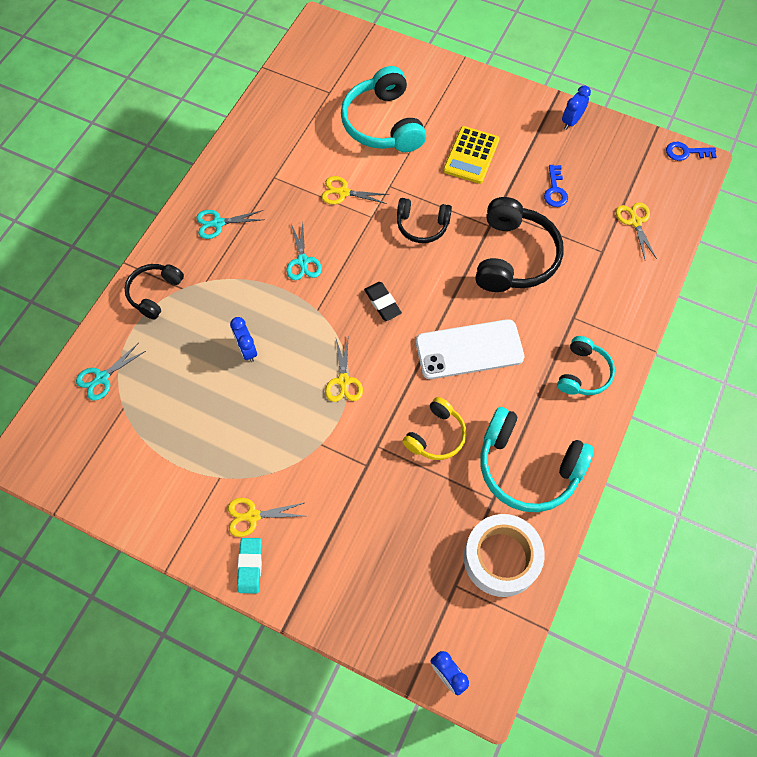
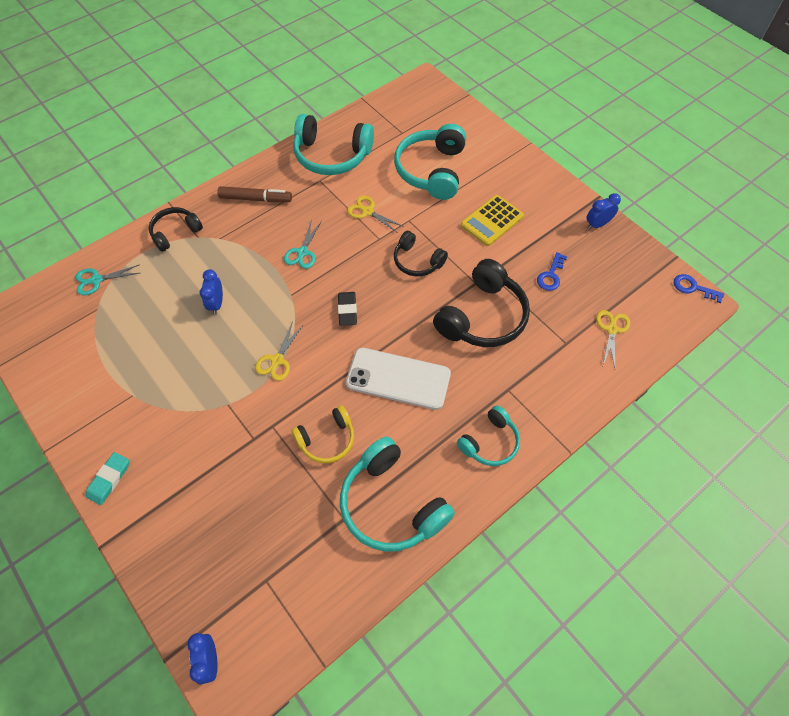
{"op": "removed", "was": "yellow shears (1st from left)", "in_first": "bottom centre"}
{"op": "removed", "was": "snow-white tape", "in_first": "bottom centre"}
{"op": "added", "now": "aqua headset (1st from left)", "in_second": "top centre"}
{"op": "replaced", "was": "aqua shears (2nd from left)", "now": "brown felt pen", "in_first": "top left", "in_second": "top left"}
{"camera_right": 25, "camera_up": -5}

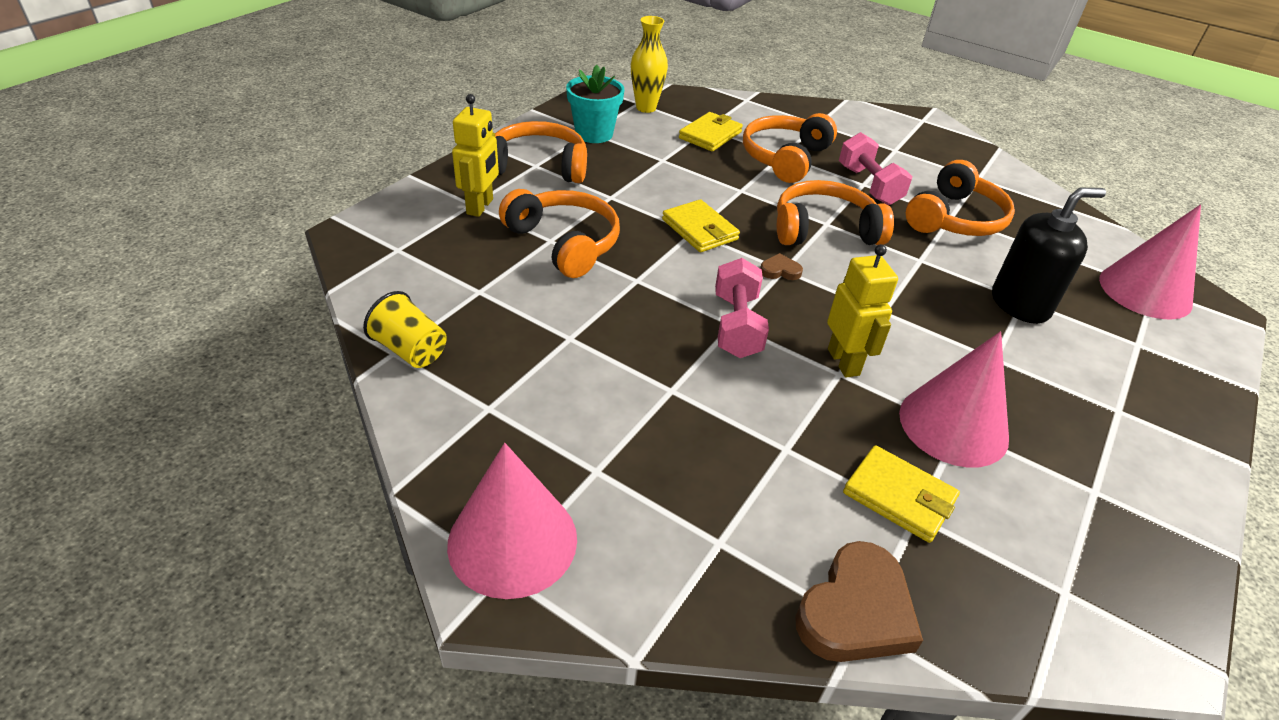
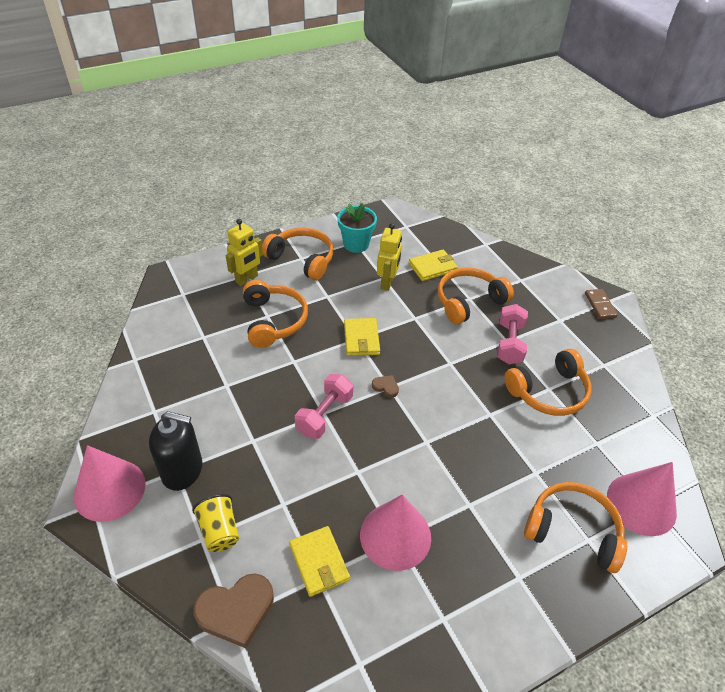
{"op": "removed", "was": "yellow tall vase", "in_first": "top centre"}
{"op": "added", "now": "brown domino piece", "in_second": "middle right"}
{"op": "moved", "was": "yellow tumbler", "in_first": "middle left", "in_second": "bottom left"}
{"op": "moved", "was": "orange headset (4th from left in the first image)", "now": "orange headset (5th from left)", "in_first": "top centre", "in_second": "bottom right"}
{"op": "moved", "was": "yellow toy robot (2nd from left)", "in_first": "middle right", "in_second": "centre"}
{"op": "moved", "was": "ebony soap pump", "in_first": "middle right", "in_second": "middle left"}
{"camera_right": 30, "camera_up": 5}

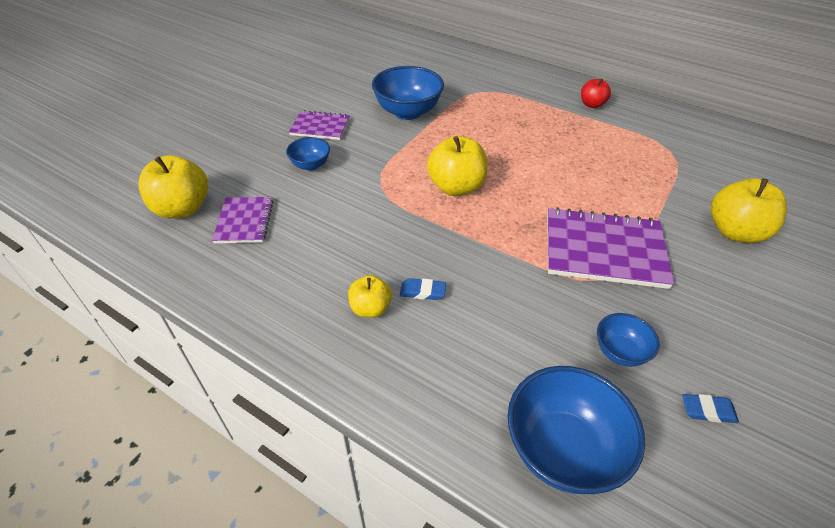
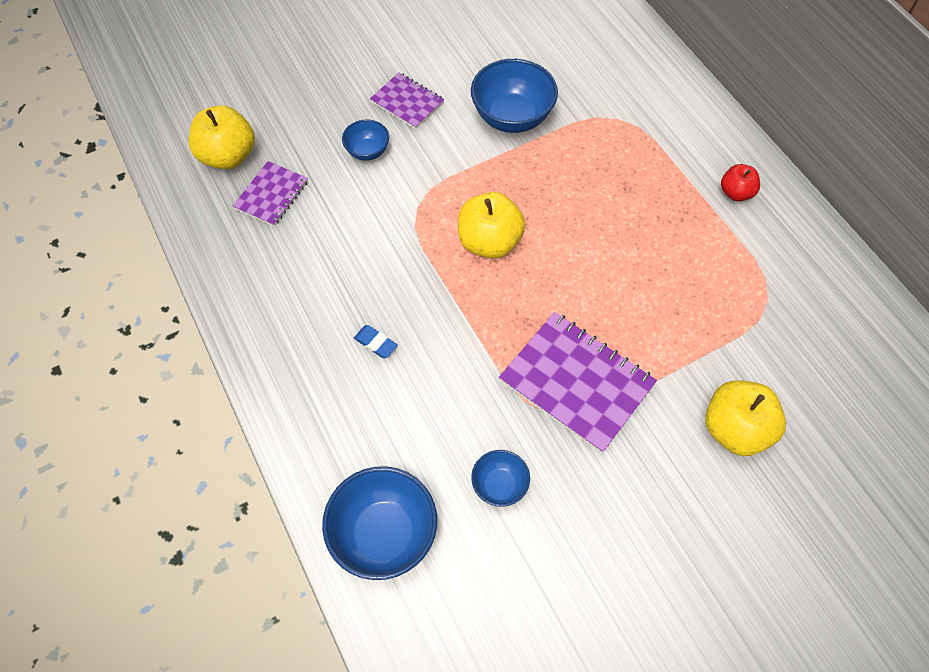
{"op": "removed", "was": "yellow toy apple (2nd from left)", "in_first": "centre"}
{"op": "removed", "was": "royal blue eraser (2nd from left)", "in_first": "bottom right"}
{"camera_right": 30, "camera_up": 15}

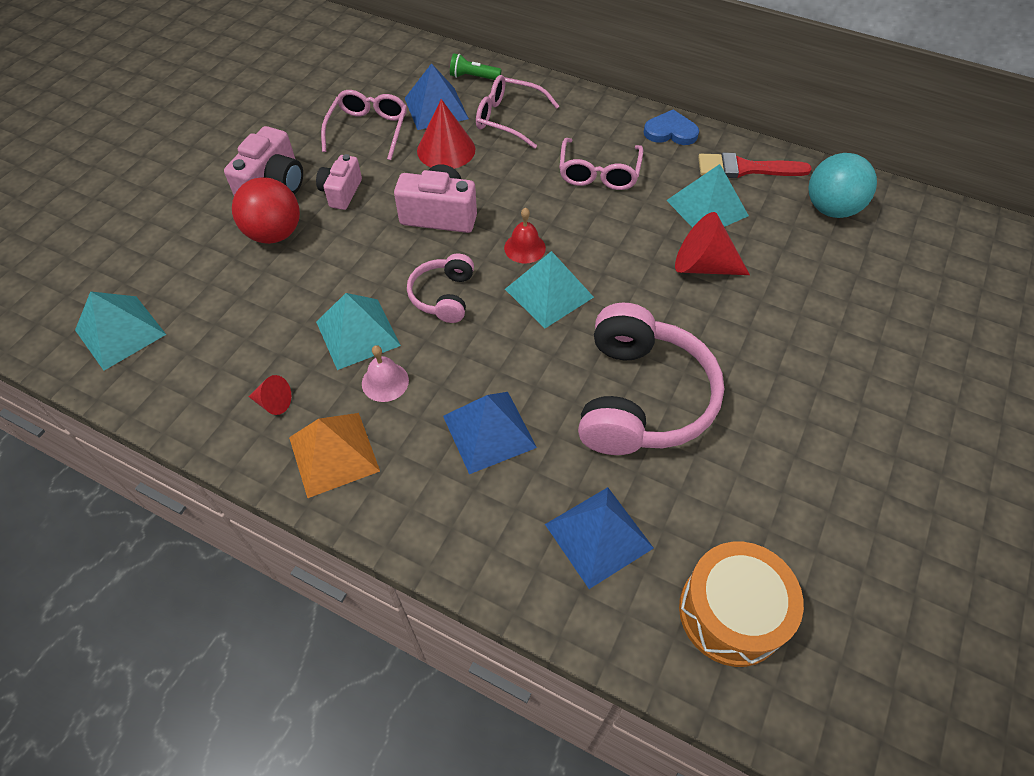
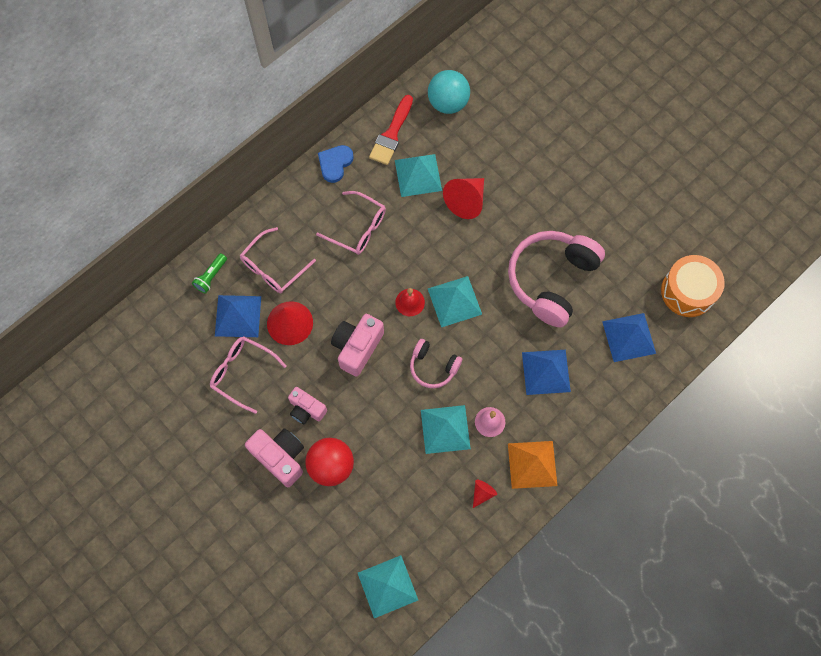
{"op": "turned", "was": "pink headset (2nd from left)", "in_first": "centre", "in_second": "middle right", "clockwise": -90}
{"camera_right": -70, "camera_up": 15}

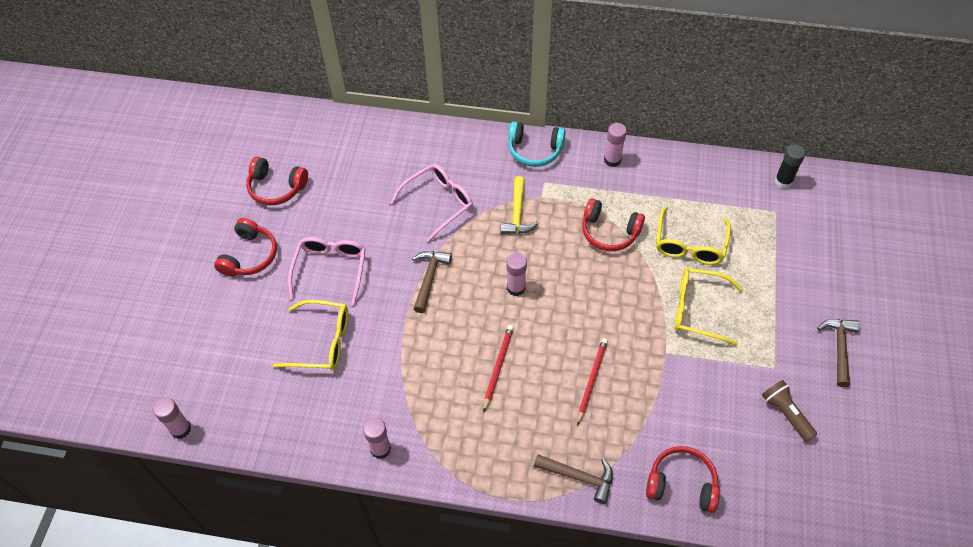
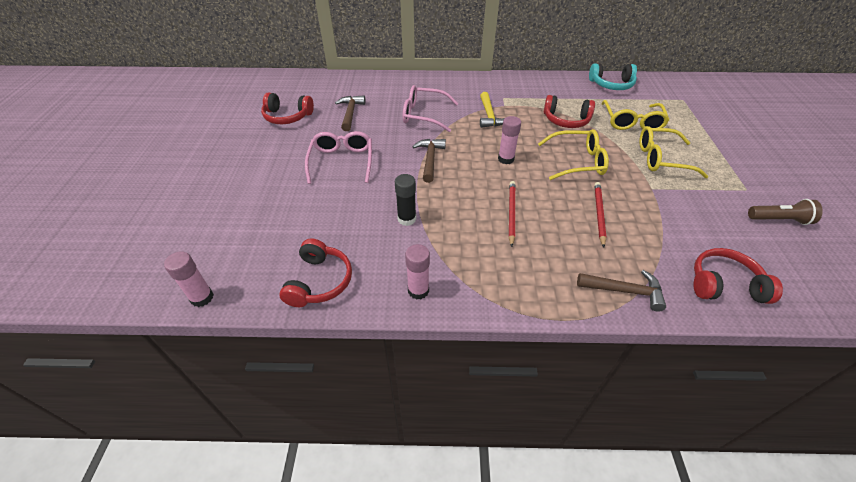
{"op": "removed", "was": "pink glue stick (4th from left)", "in_first": "top centre"}
{"op": "moved", "was": "crimson headset (1st from left in the first image)", "now": "crimson headset (2nd from left)", "in_first": "middle left", "in_second": "centre"}
{"op": "moved", "was": "yellow eyeglasses (1st from left)", "in_first": "middle left", "in_second": "top right"}
{"op": "moved", "was": "aqua headset", "in_first": "top centre", "in_second": "top right"}
{"op": "moved", "was": "ebony glue stick", "in_first": "top right", "in_second": "centre"}
{"op": "moved", "was": "brown hammer (3rd from left in the first image)", "now": "brown hammer (1st from left)", "in_first": "middle right", "in_second": "top centre"}
{"op": "turned", "was": "pink eyeglasses (2nd from left)", "in_first": "centre", "in_second": "top centre", "clockwise": -120}
{"op": "turned", "was": "brown pocket torch", "in_first": "bottom right", "in_second": "middle right", "clockwise": 135}
{"camera_right": -10, "camera_up": -10}

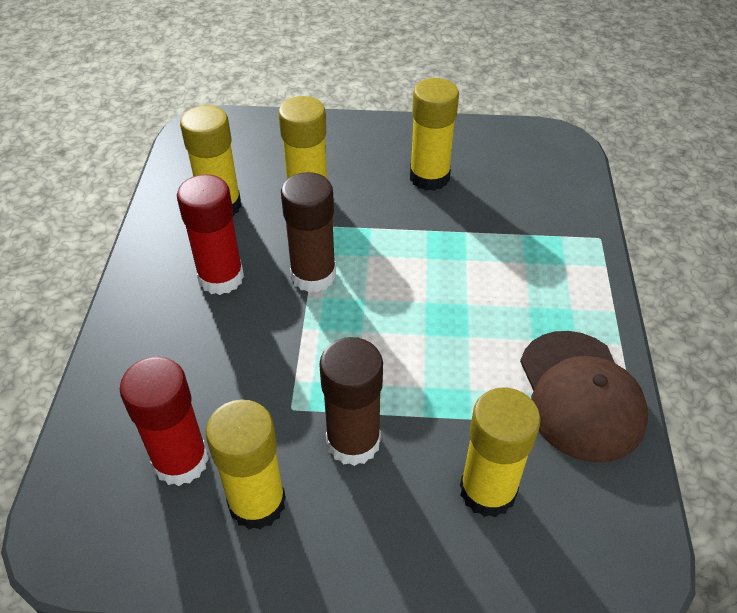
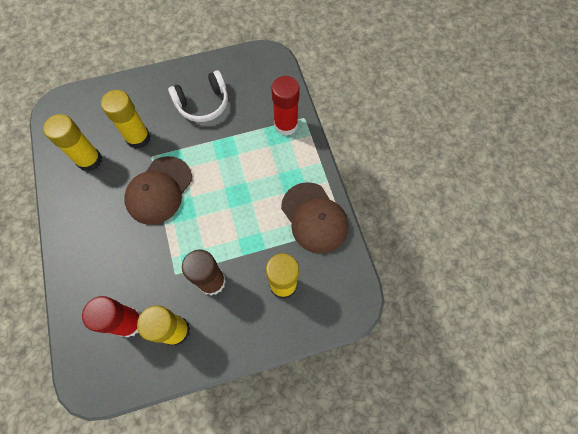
{"op": "moved", "was": "crimson glue stick (2nd from left)", "in_first": "middle left", "in_second": "top centre"}
{"op": "replaced", "was": "brown glue stick (1st from left)", "now": "brown baseball cap (1st from left)", "in_first": "centre", "in_second": "middle left"}
{"op": "replaced", "was": "yellow glue stick (4th from left)", "now": "snow-white headset", "in_first": "top centre", "in_second": "top centre"}
{"camera_right": -20, "camera_up": 20}

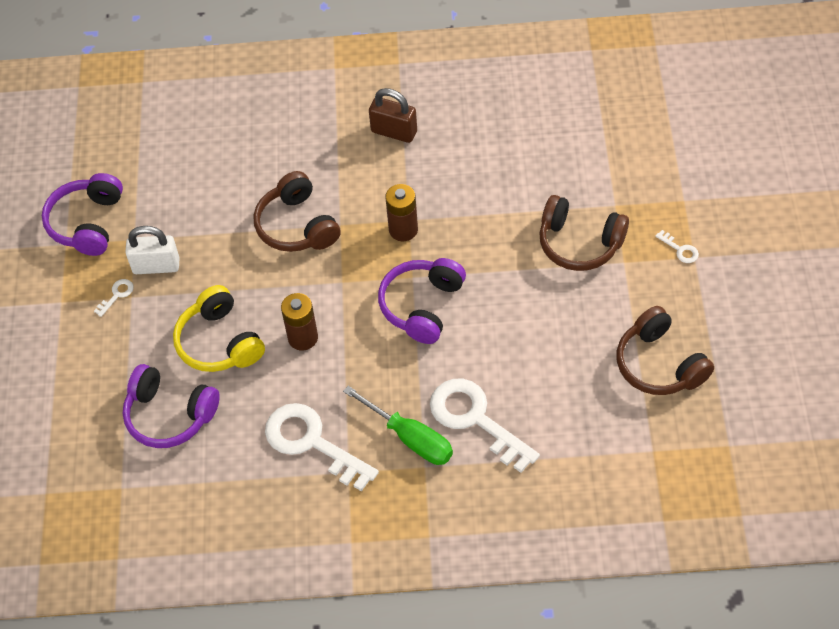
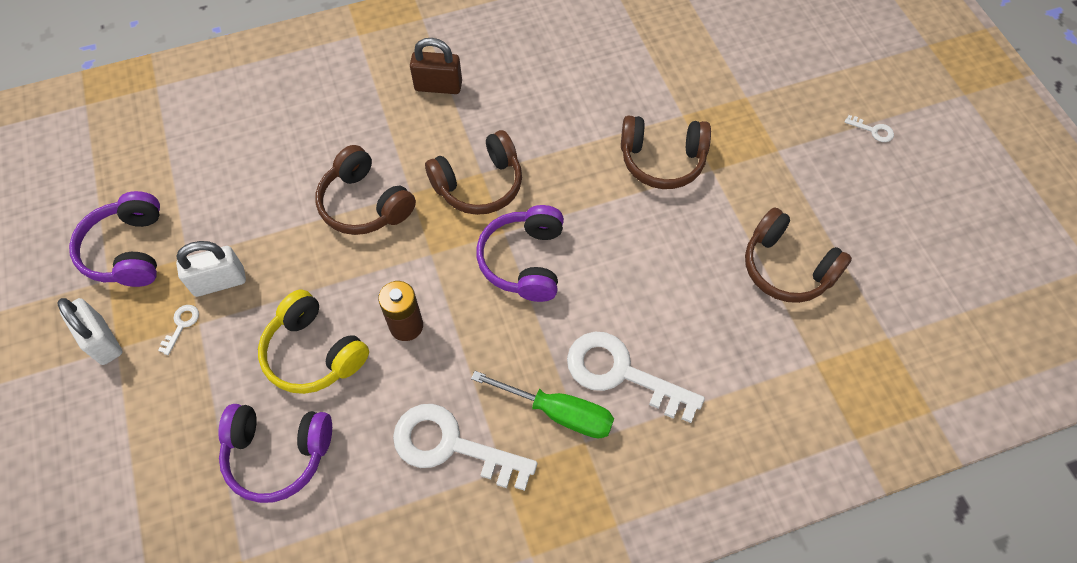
{"op": "added", "now": "snow-white padlock (1st from left)", "in_second": "middle left"}
{"op": "moved", "was": "snow-white key (4th from left)", "in_first": "middle right", "in_second": "top right"}
{"op": "replaced", "was": "brown power cell (2nd from left)", "now": "brown headset (2nd from left)", "in_first": "centre", "in_second": "top centre"}
{"camera_right": -20, "camera_up": 5}

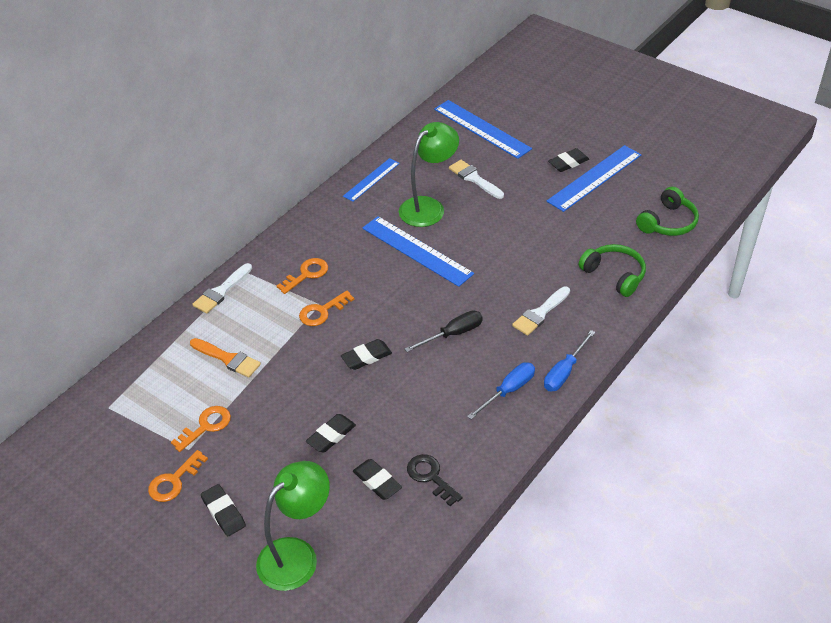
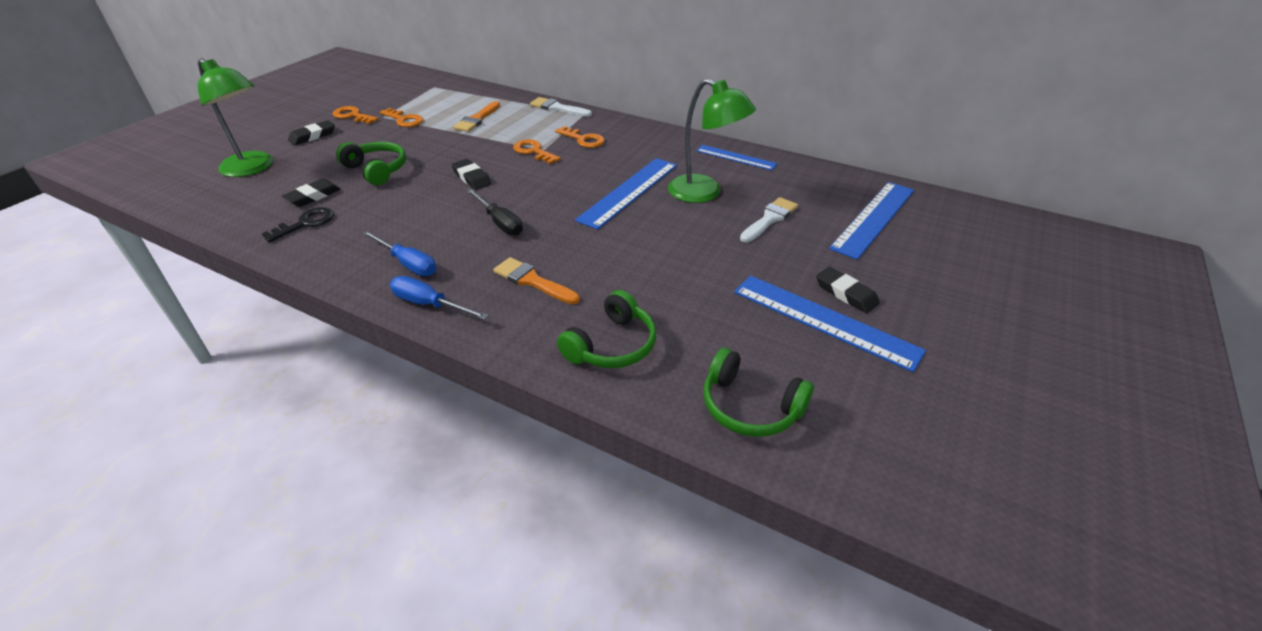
{"op": "replaced", "was": "ebony eraser (2nd from left)", "now": "emerald headset (1st from left)", "in_first": "bottom centre", "in_second": "top left"}
{"op": "recoloured", "was": "snow-white brush (3rd from left)", "now": "orange brush (2nd from left)", "in_first": "centre", "in_second": "centre"}
{"camera_right": 80, "camera_up": -5}

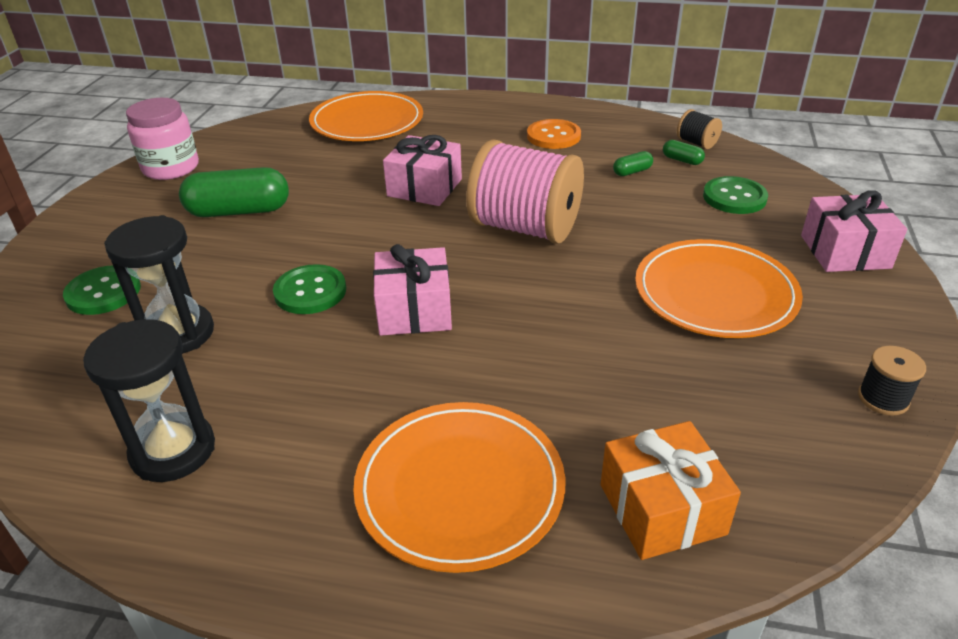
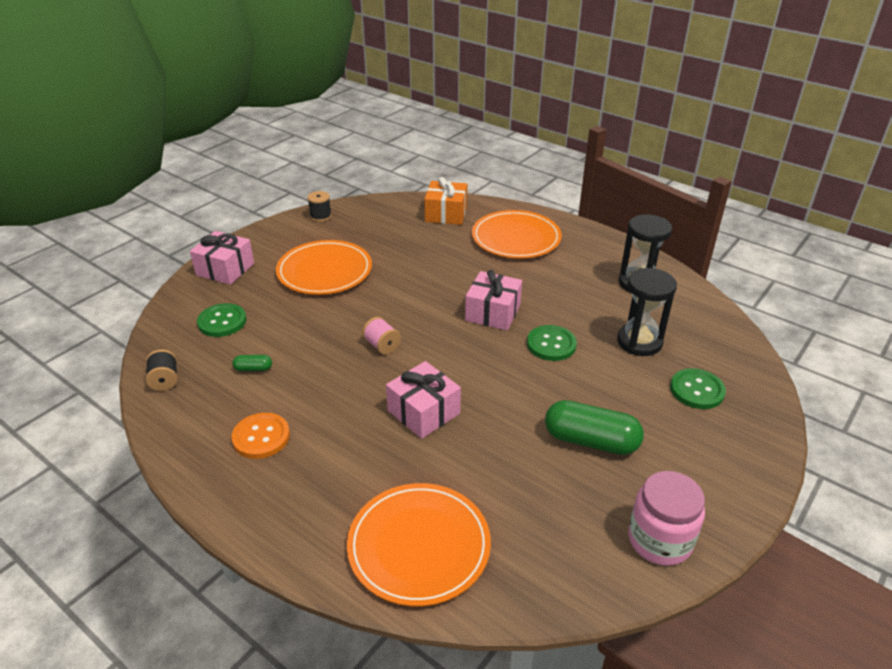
{"op": "removed", "was": "emerald pill shape (3rd from left)", "in_first": "top right"}
{"op": "resized", "was": "pink bobbin", "in_first": "top centre", "in_second": "centre", "ratio": 0.43}
{"camera_right": -155, "camera_up": 0}

